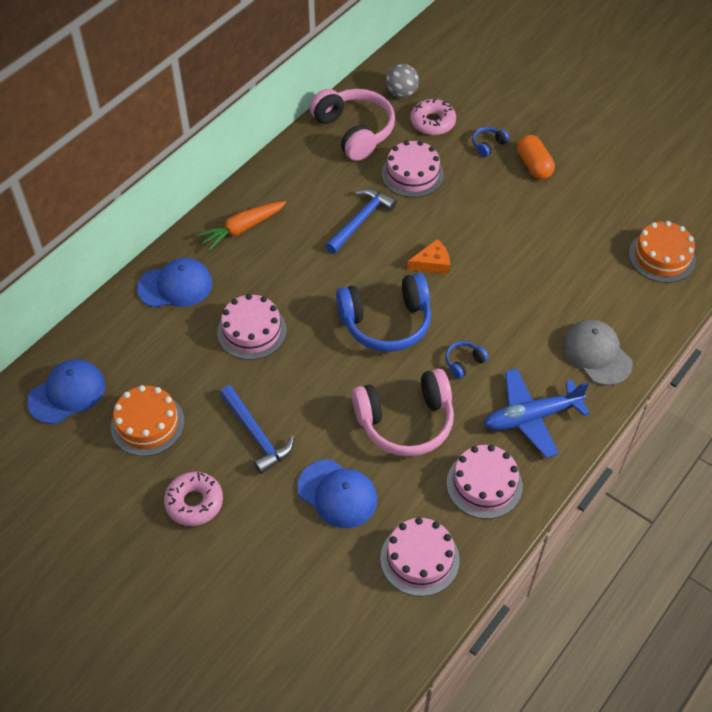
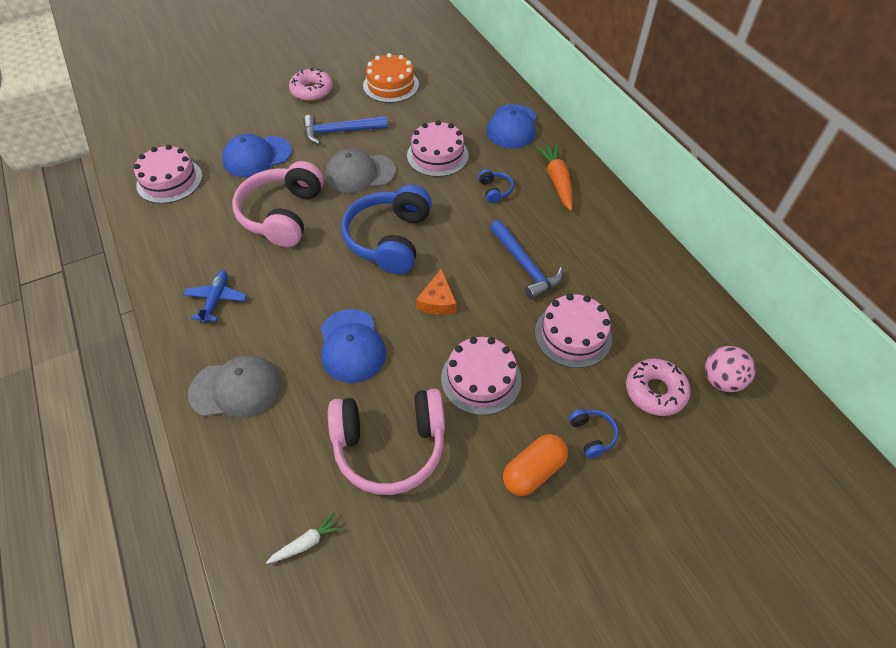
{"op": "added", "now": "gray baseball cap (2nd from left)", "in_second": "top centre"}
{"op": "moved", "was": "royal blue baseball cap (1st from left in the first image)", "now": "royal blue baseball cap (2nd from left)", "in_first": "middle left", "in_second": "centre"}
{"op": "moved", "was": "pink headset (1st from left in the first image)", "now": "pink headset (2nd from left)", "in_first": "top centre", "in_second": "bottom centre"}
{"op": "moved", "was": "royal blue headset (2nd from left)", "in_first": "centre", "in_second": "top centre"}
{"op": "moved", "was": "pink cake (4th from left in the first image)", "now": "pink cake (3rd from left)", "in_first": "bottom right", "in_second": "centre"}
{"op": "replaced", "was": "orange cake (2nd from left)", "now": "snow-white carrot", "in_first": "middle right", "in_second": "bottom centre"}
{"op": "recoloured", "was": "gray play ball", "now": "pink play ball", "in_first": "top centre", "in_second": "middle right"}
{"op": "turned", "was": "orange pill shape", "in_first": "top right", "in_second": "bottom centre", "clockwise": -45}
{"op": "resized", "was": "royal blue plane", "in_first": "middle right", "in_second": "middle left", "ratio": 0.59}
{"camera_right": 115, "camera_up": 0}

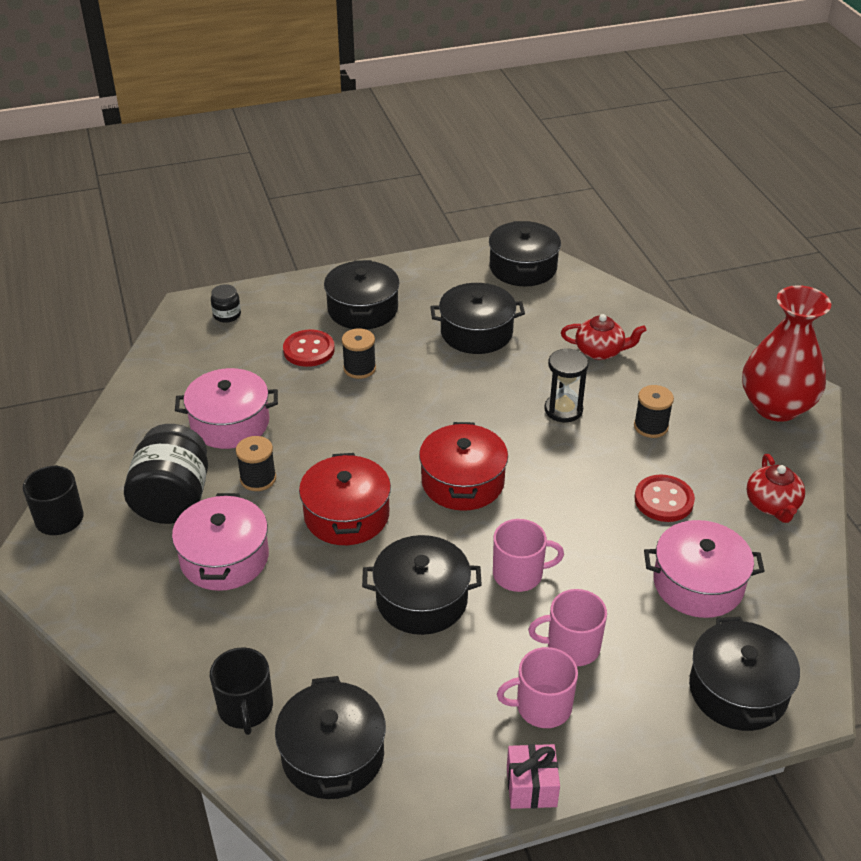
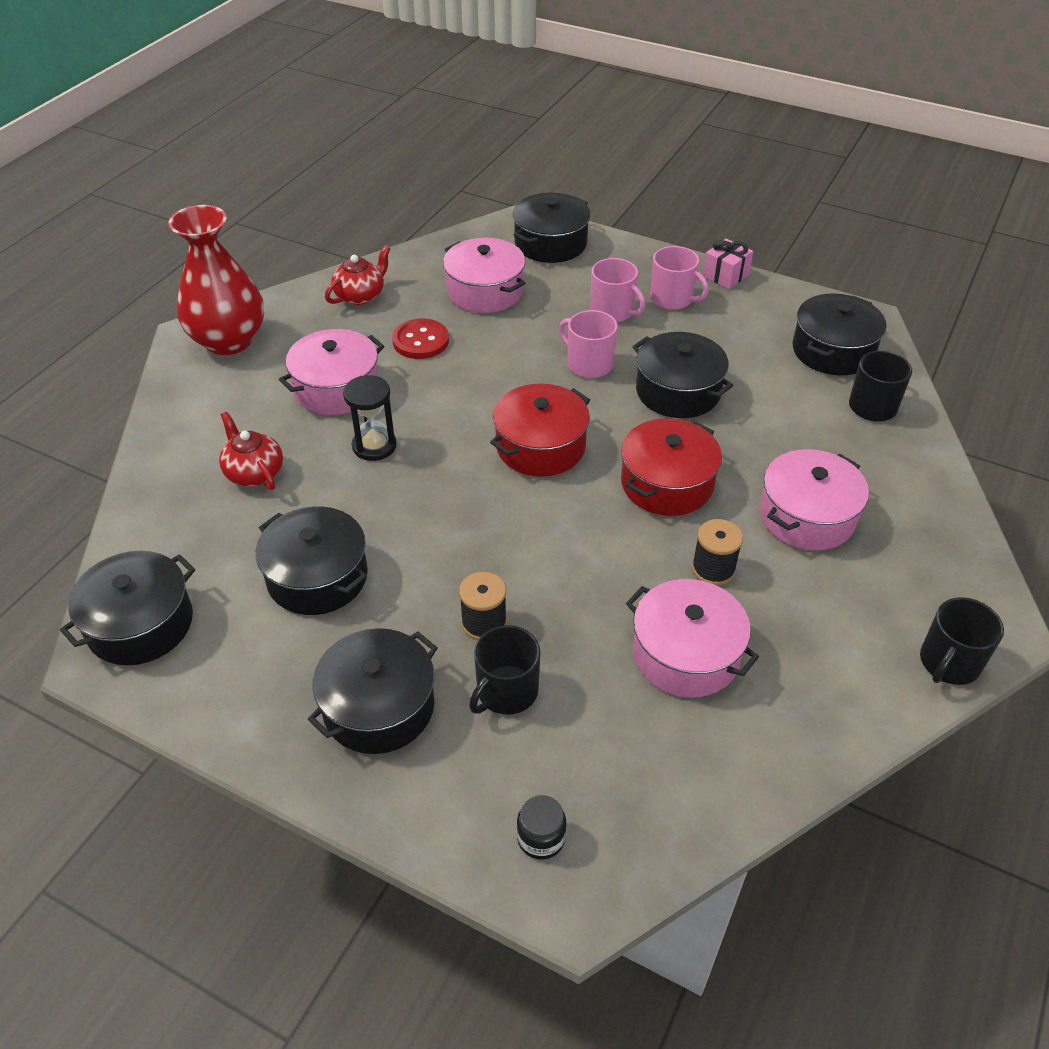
{"op": "removed", "was": "ebony jar (1st from left)", "in_first": "middle left"}
{"op": "replaced", "was": "crimson shirt button (1st from left)", "now": "ebony mug (1st from left)", "in_first": "centre", "in_second": "centre"}
{"op": "replaced", "was": "ebony bobbin (3rd from left)", "now": "pink pot (1st from left)", "in_first": "middle right", "in_second": "middle left"}
{"camera_right": -135, "camera_up": 5}

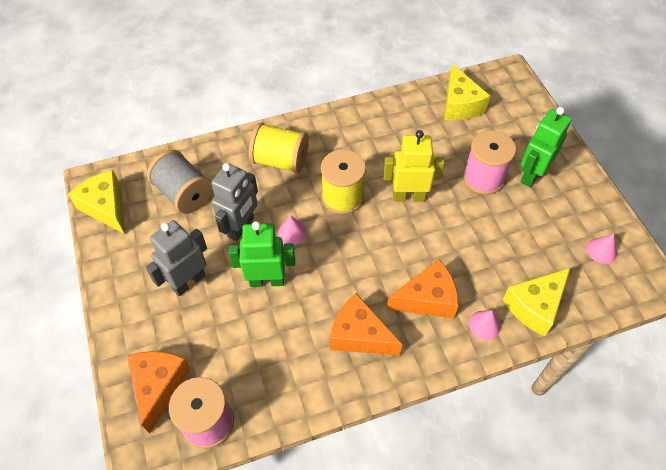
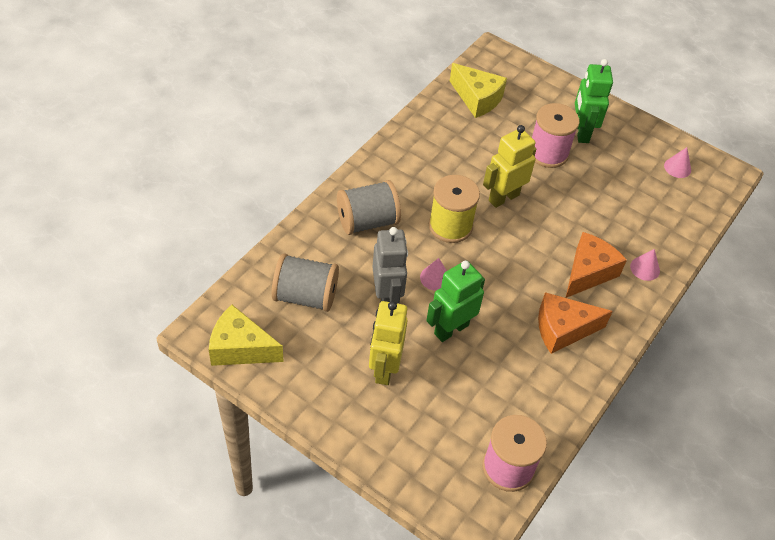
{"op": "removed", "was": "orange cheese wedge (1st from left)", "in_first": "bottom left"}
{"op": "removed", "was": "yellow cheese wedge (3rd from left)", "in_first": "middle right"}
{"op": "recoloured", "was": "gray toy robot (1st from left)", "now": "yellow toy robot (1st from left)", "in_first": "middle left", "in_second": "centre"}
{"op": "recoloured", "was": "yellow bobbin (1st from left)", "now": "gray bobbin (2nd from left)", "in_first": "top centre", "in_second": "centre"}
{"camera_right": -40, "camera_up": -5}

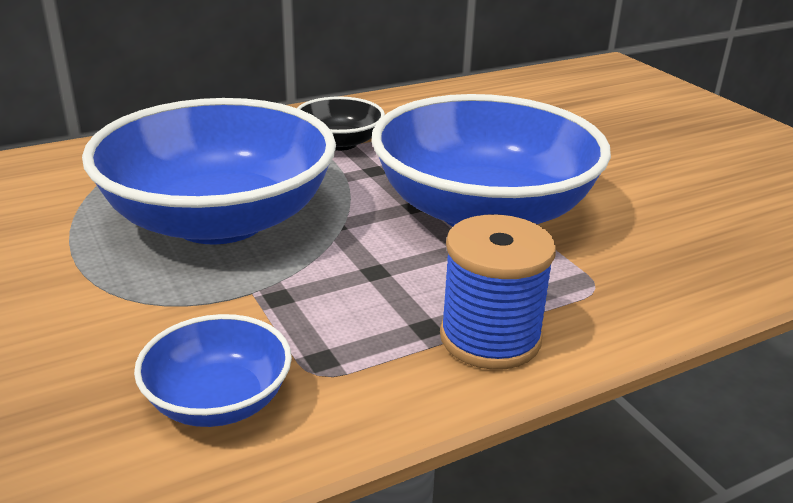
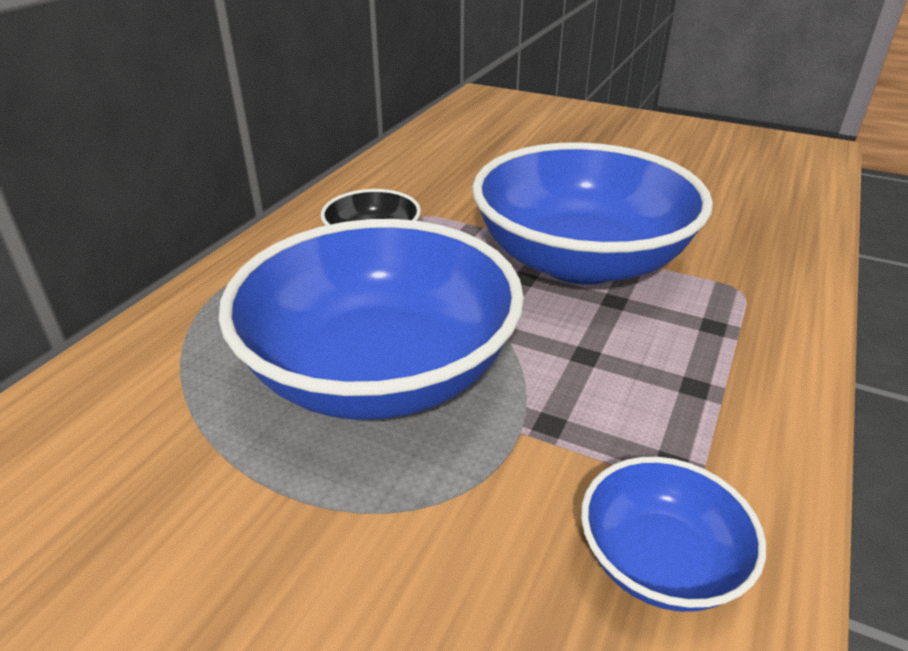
{"op": "removed", "was": "royal blue bobbin", "in_first": "centre"}
{"camera_right": -35, "camera_up": 5}

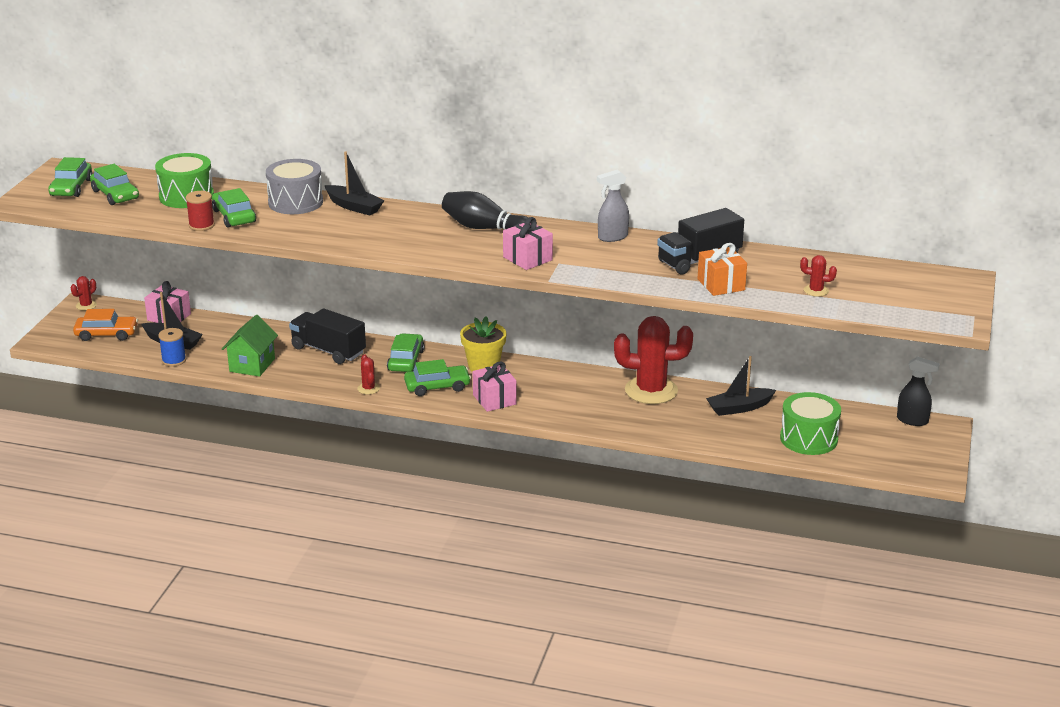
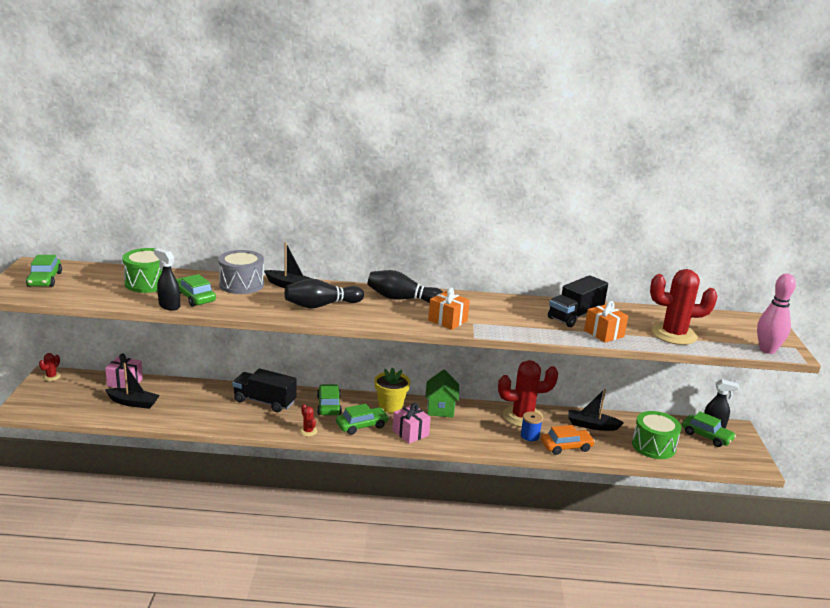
{"op": "removed", "was": "gray spray cleaner", "in_first": "top centre"}
{"op": "added", "now": "ebony skittle (1st from left)", "in_second": "centre"}
{"op": "added", "now": "pink skittle", "in_second": "middle right"}
{"op": "moved", "was": "orange automobile", "in_first": "middle left", "in_second": "bottom right"}
{"op": "moved", "was": "emerald automobile (2nd from left in the first image)", "now": "emerald automobile (5th from left)", "in_first": "top left", "in_second": "bottom right"}
{"op": "moved", "was": "royal blue bobbin", "in_first": "middle left", "in_second": "bottom centre"}
{"op": "moved", "was": "emerald toy house", "in_first": "middle left", "in_second": "centre"}
{"op": "replaced", "was": "crimson bobbin", "now": "ebony spray cleaner (1st from left)", "in_first": "top left", "in_second": "middle left"}
{"op": "recoloured", "was": "pink gift (3rd from left)", "now": "orange gift (1st from left)", "in_first": "centre", "in_second": "centre"}
{"op": "turned", "was": "ebony boat (3rd from left)", "in_first": "middle right", "in_second": "bottom right", "clockwise": 45}
{"op": "resized", "was": "crimson prickly plant (4th from left)", "in_first": "middle right", "in_second": "middle right", "ratio": 2.34}
{"camera_right": -15, "camera_up": -5}

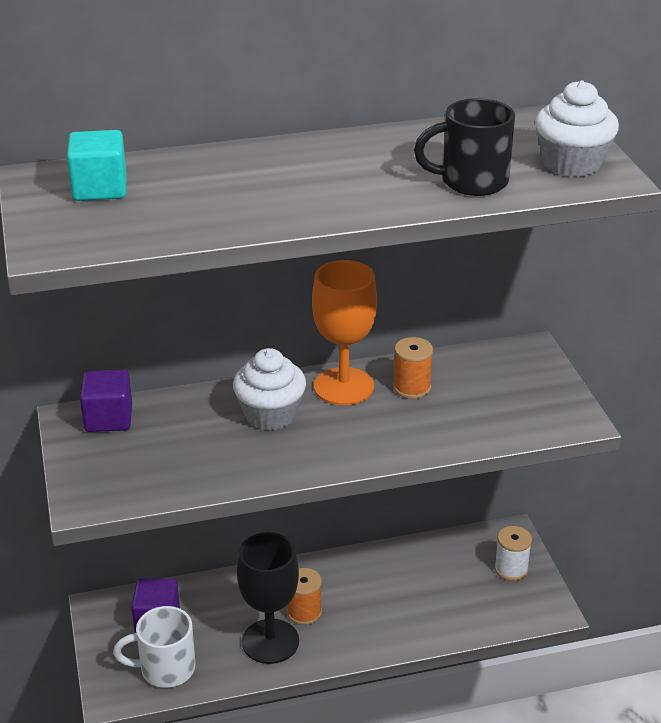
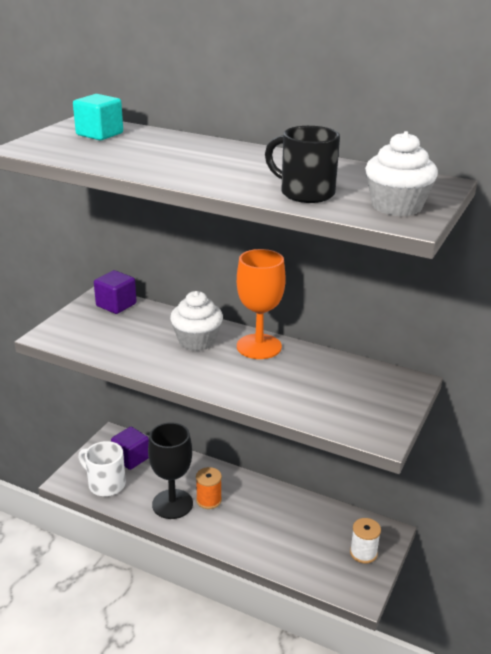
{"op": "removed", "was": "orange bobbin (2nd from left)", "in_first": "centre"}
{"camera_right": 40, "camera_up": -5}

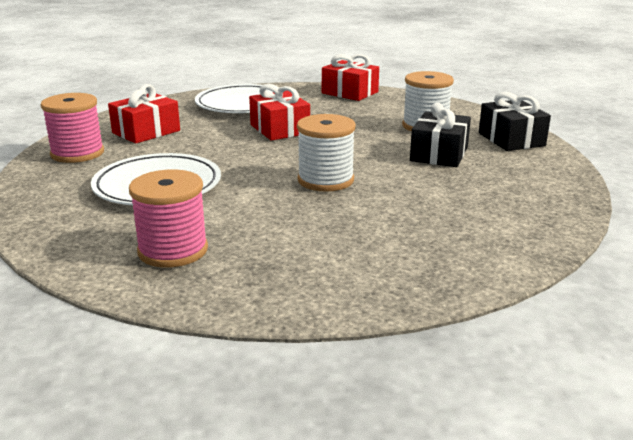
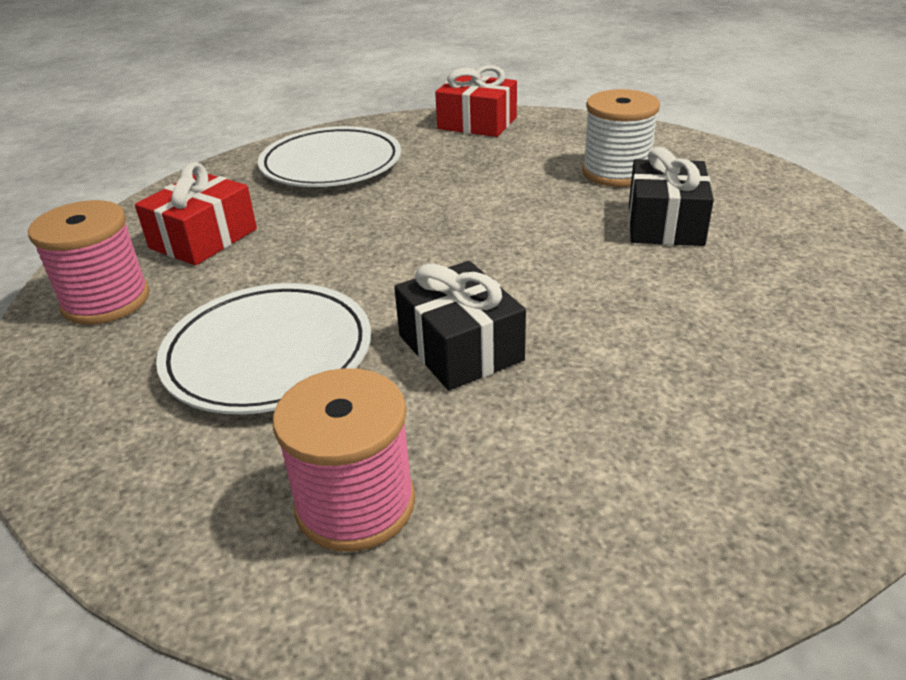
{"op": "removed", "was": "crimson gift (2nd from left)", "in_first": "top centre"}
{"op": "removed", "was": "snow-white bobbin (1st from left)", "in_first": "centre"}
{"op": "moved", "was": "ebony gift (2nd from left in the first image)", "now": "ebony gift (1st from left)", "in_first": "top right", "in_second": "centre"}
{"camera_right": -10, "camera_up": 10}

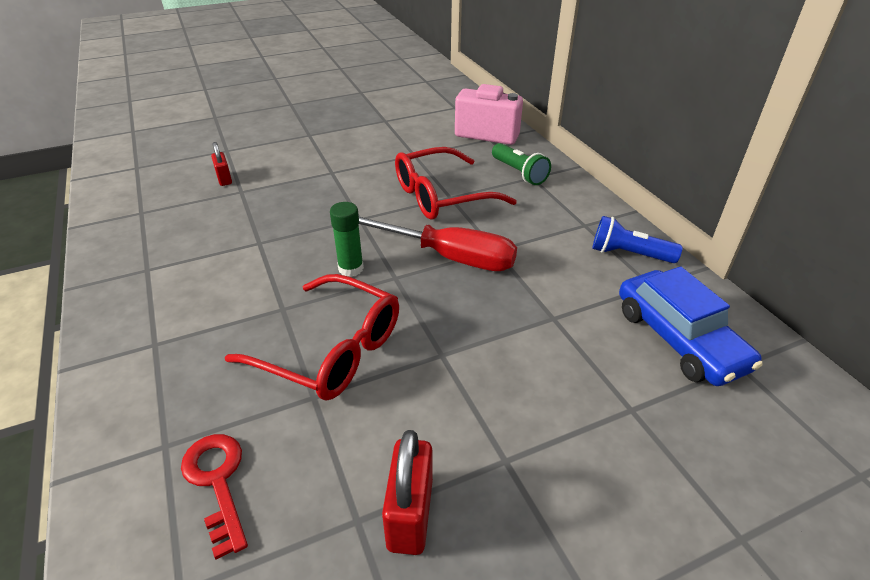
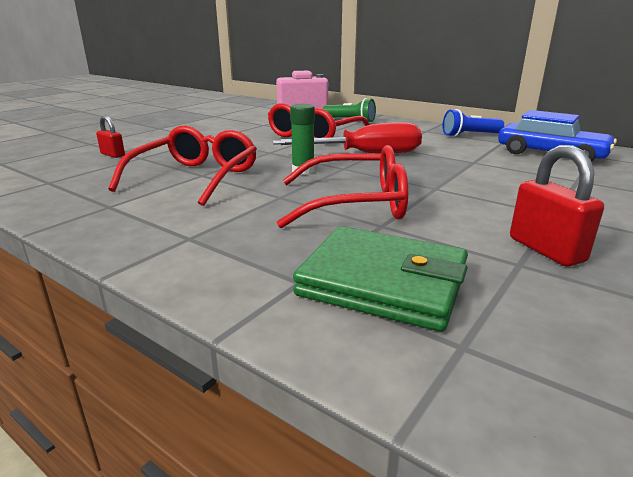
{"op": "added", "now": "crimson eyeglasses (1st from left)", "in_second": "middle left"}
{"op": "replaced", "was": "crimson key", "now": "emerald wallet", "in_first": "bottom left", "in_second": "centre"}
{"camera_right": -30, "camera_up": -15}

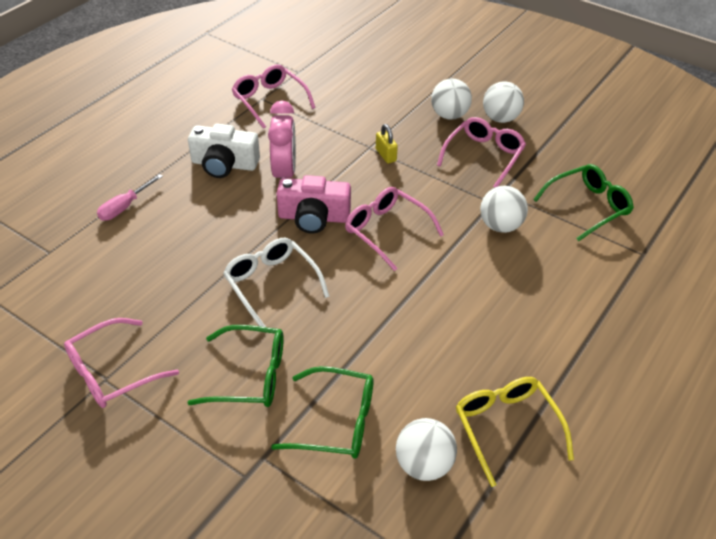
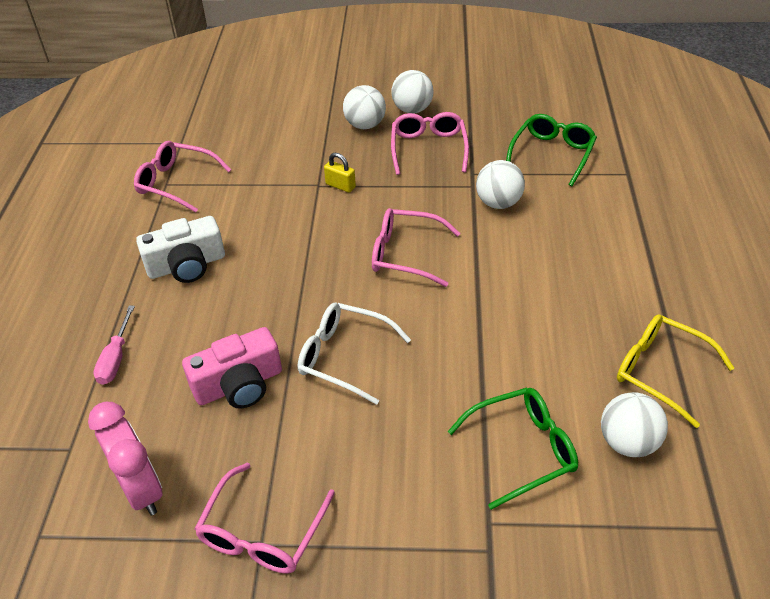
{"op": "removed", "was": "emerald eyeglasses (1st from left)", "in_first": "bottom left"}
{"op": "moved", "was": "pink alarm clock", "in_first": "top centre", "in_second": "bottom left"}
{"op": "moved", "was": "pink camera", "in_first": "centre", "in_second": "middle left"}
{"camera_right": -30, "camera_up": 0}

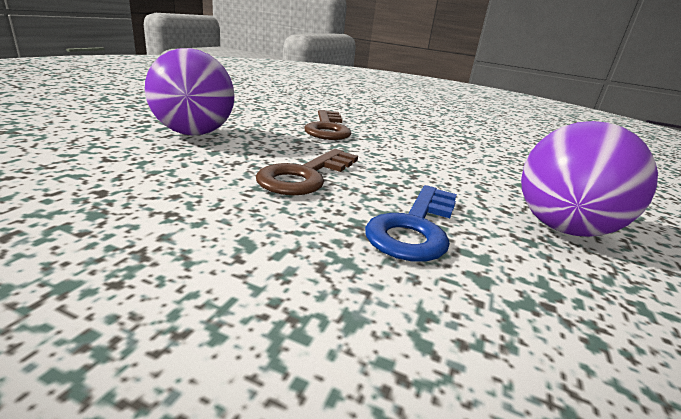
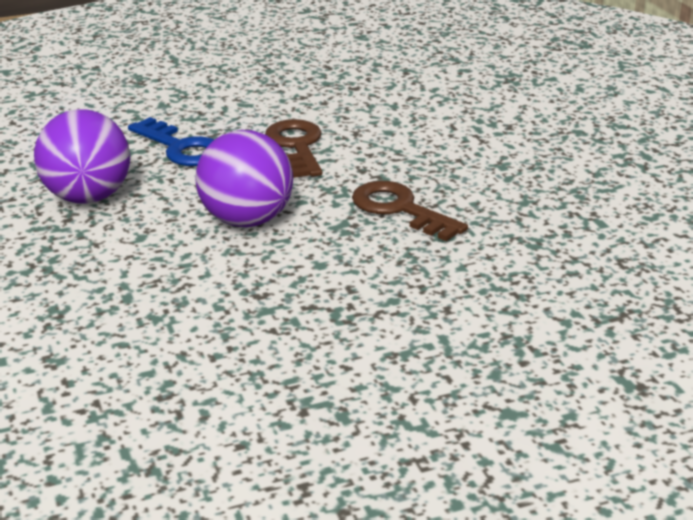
{"op": "moved", "was": "purple play ball (1st from left in the first image)", "now": "purple play ball (2nd from left)", "in_first": "top left", "in_second": "centre"}
{"op": "turned", "was": "royal blue key", "in_first": "centre", "in_second": "top left", "clockwise": 150}
{"camera_right": 140, "camera_up": 5}

